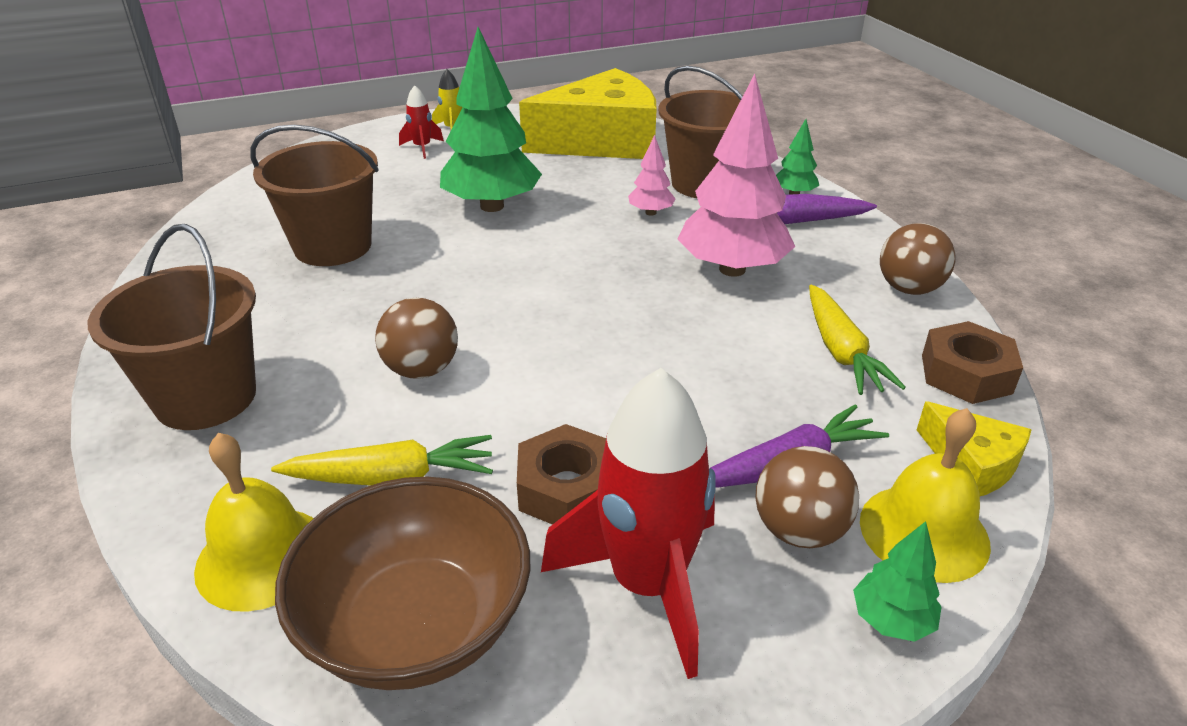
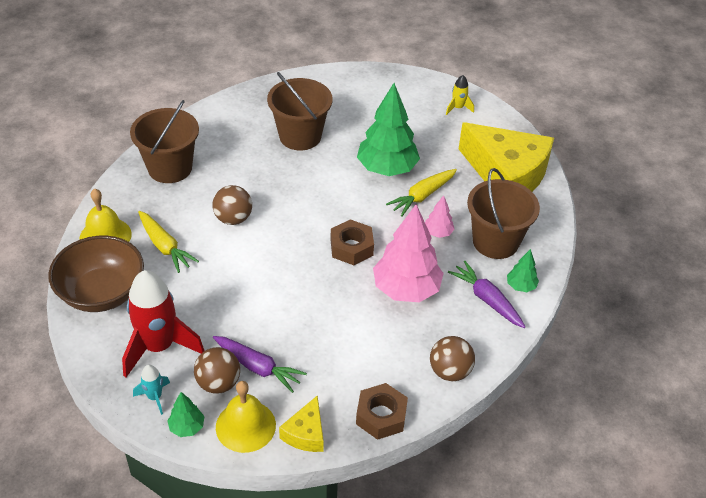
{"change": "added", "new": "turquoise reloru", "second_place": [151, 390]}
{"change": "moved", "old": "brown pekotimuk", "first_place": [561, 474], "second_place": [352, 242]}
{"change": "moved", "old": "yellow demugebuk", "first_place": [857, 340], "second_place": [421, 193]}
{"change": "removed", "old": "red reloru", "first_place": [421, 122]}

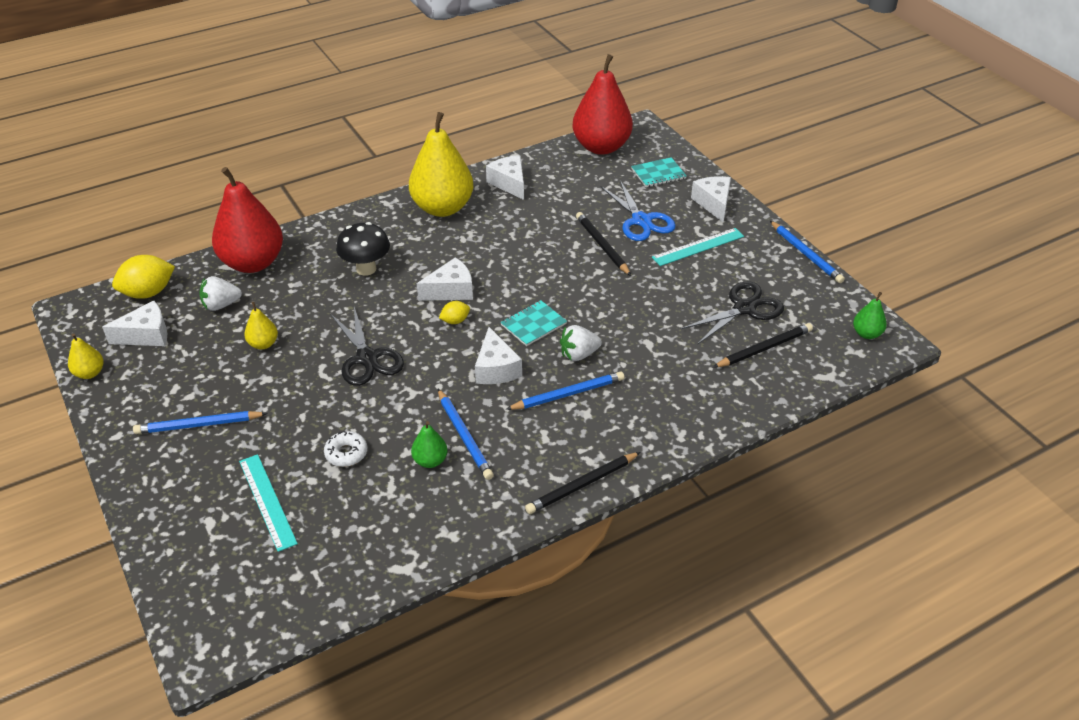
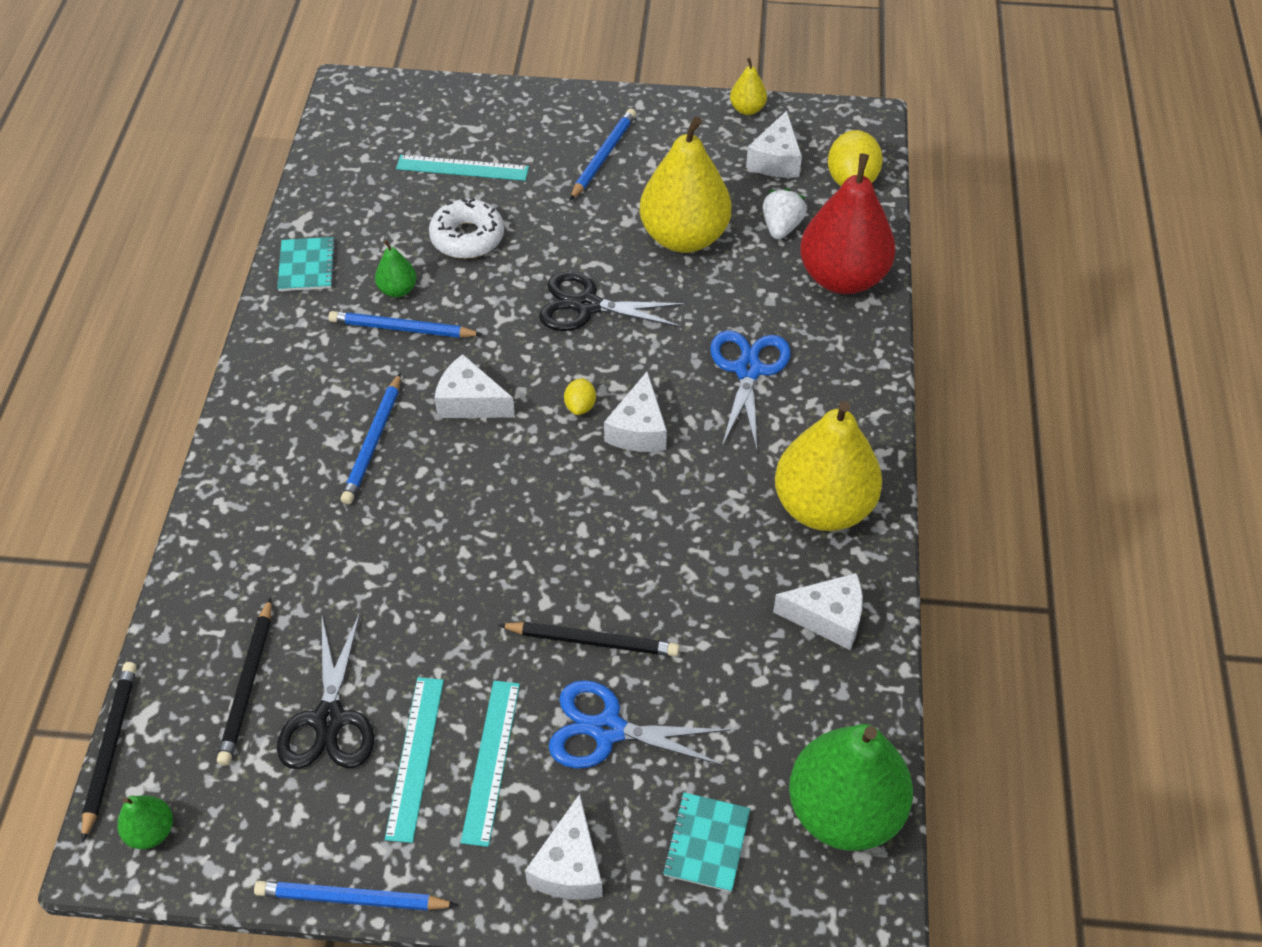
{"change": "moved", "old": "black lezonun", "first_place": [583, 483], "second_place": [109, 752]}
{"change": "moved", "old": "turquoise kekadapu", "first_place": [534, 323], "second_place": [306, 264]}
{"change": "added", "new": "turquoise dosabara", "second_place": [414, 760]}
{"change": "resized", "old": "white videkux", "first_place": [345, 449], "second_place": [466, 228], "factor": 1.56}
{"change": "turned", "old": "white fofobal", "first_place": [711, 199], "second_place": [564, 847], "degrees": 75}
{"change": "resized", "old": "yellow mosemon", "first_place": [261, 325], "second_place": [685, 185], "factor": 2.28}
{"change": "replaced", "old": "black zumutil", "new": "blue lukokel", "first_place": [363, 249], "second_place": [750, 390]}
{"change": "recoloured", "old": "red mosemon", "new": "green mosemon", "first_place": [602, 104], "second_place": [851, 787]}
{"change": "removed", "old": "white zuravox", "first_place": [581, 343]}

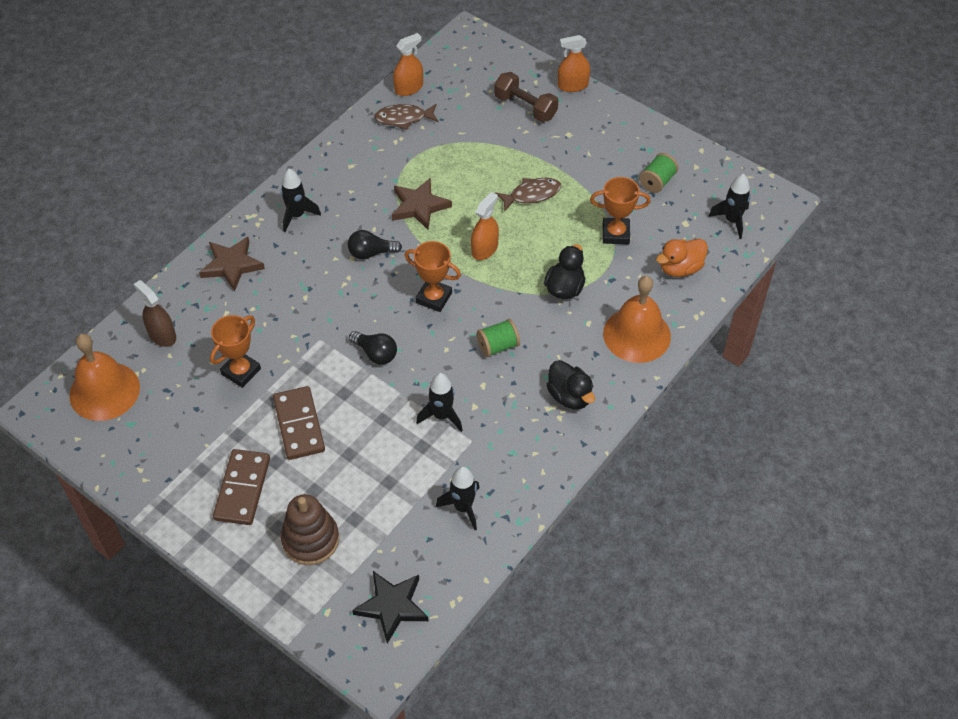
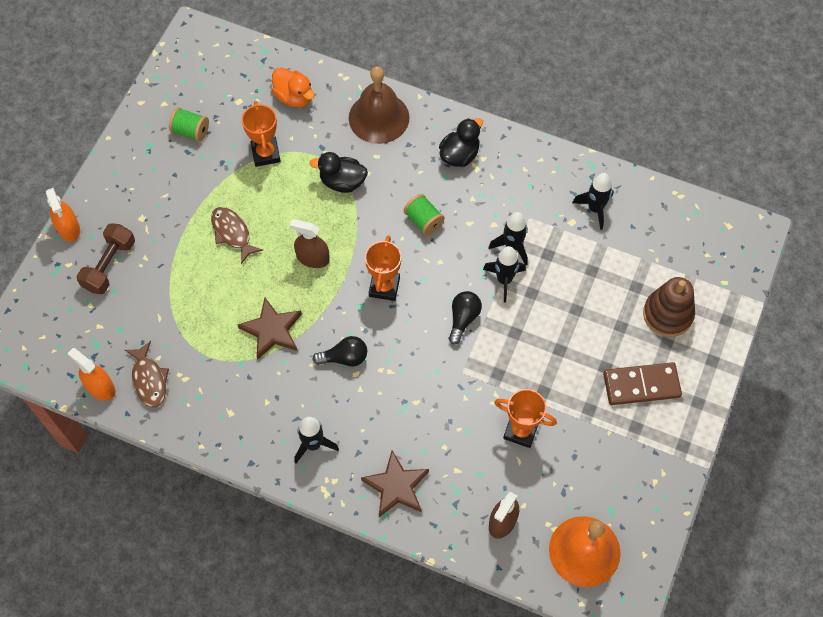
{"change": "recoloured", "old": "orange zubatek", "new": "brown zubatek", "first_place": [485, 226], "second_place": [309, 243]}
{"change": "turned", "old": "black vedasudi", "first_place": [375, 245], "second_place": [340, 351], "degrees": -75}
{"change": "recoloured", "old": "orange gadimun", "new": "brown gadimun", "first_place": [637, 319], "second_place": [379, 105]}
{"change": "moved", "old": "black reloru", "first_place": [729, 206], "second_place": [504, 274]}
{"change": "removed", "old": "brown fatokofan", "first_place": [299, 423]}
{"change": "removed", "old": "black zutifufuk", "first_place": [390, 607]}

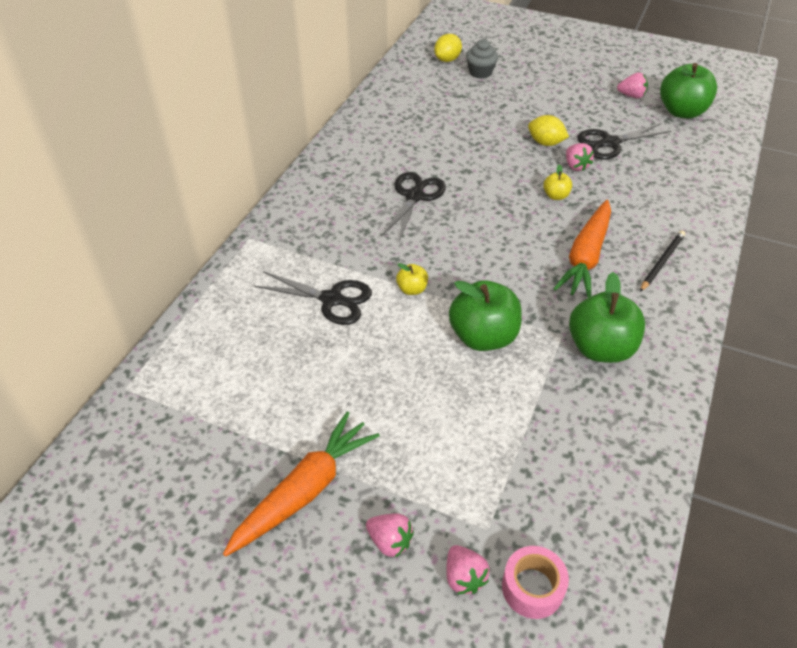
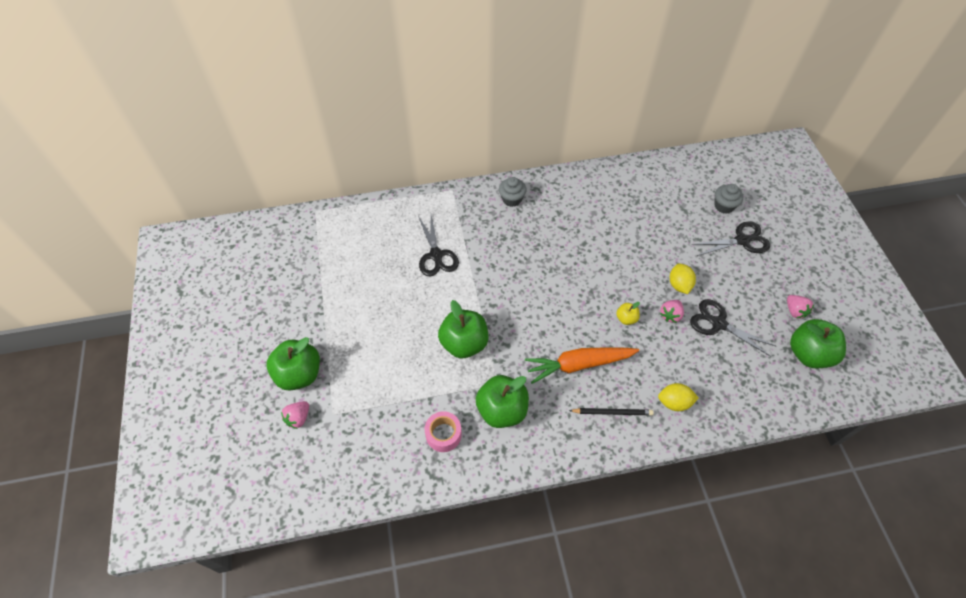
{"change": "replaced", "old": "pink zuravox", "new": "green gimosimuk", "first_place": [390, 535], "second_place": [293, 364]}
{"change": "moved", "old": "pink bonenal", "first_place": [535, 582], "second_place": [443, 431]}
{"change": "added", "new": "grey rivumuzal", "second_place": [513, 192]}
{"change": "moved", "old": "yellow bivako", "first_place": [448, 48], "second_place": [678, 397]}
{"change": "moved", "old": "black lukokel", "first_place": [413, 206], "second_place": [731, 238]}
{"change": "removed", "old": "orange demugebuk", "first_place": [301, 484]}
{"change": "removed", "old": "yellow gimosimuk", "first_place": [412, 279]}

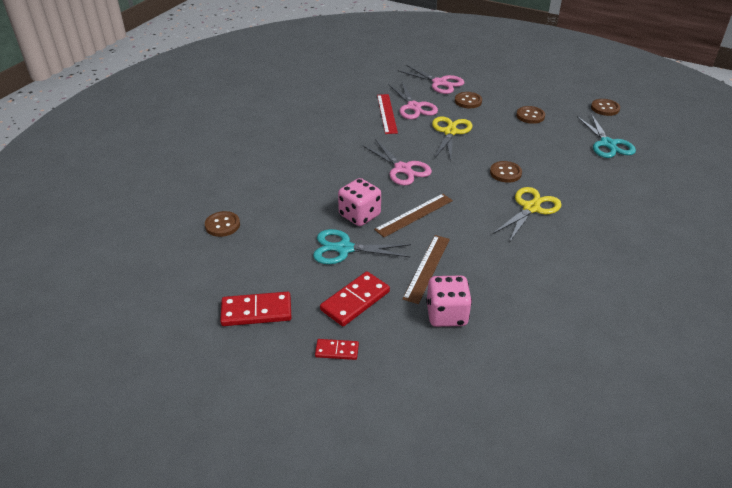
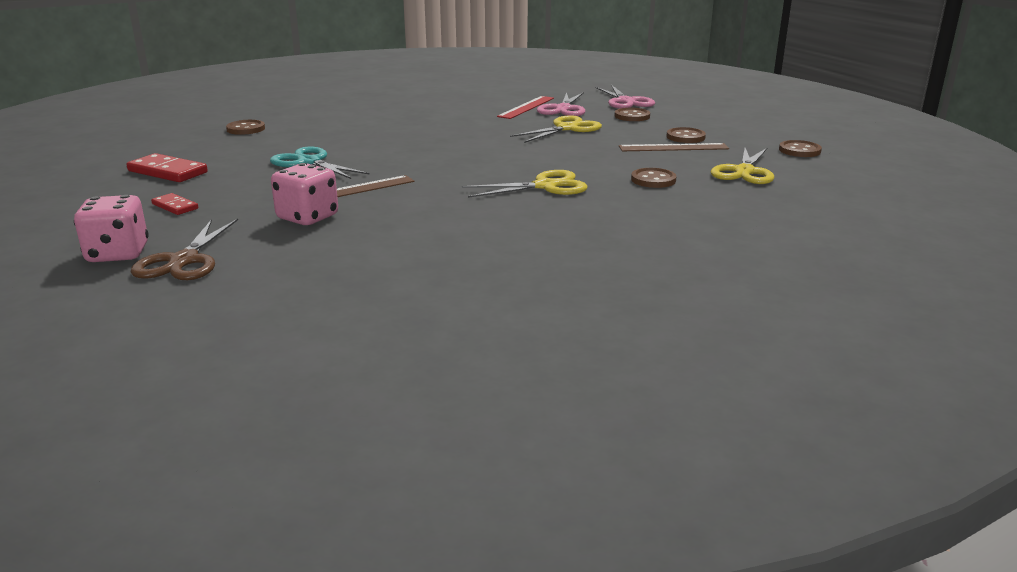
{"change": "moved", "old": "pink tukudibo", "first_place": [359, 202], "second_place": [111, 228]}
{"change": "added", "new": "brown lukokel", "second_place": [184, 249]}
{"change": "moved", "old": "brown dosabara", "first_place": [413, 215], "second_place": [674, 147]}
{"change": "moved", "old": "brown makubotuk", "first_place": [506, 172], "second_place": [654, 178]}
{"change": "recoloured", "old": "turquoise lukokel", "new": "yellow lukokel", "first_place": [606, 136], "second_place": [743, 166]}
{"change": "removed", "old": "red fatokofan", "first_place": [355, 298]}
{"change": "removed", "old": "pink lukokel", "first_place": [397, 162]}

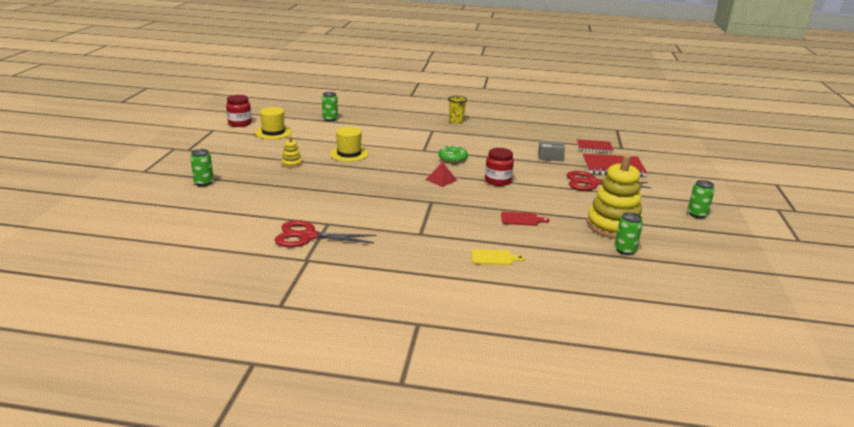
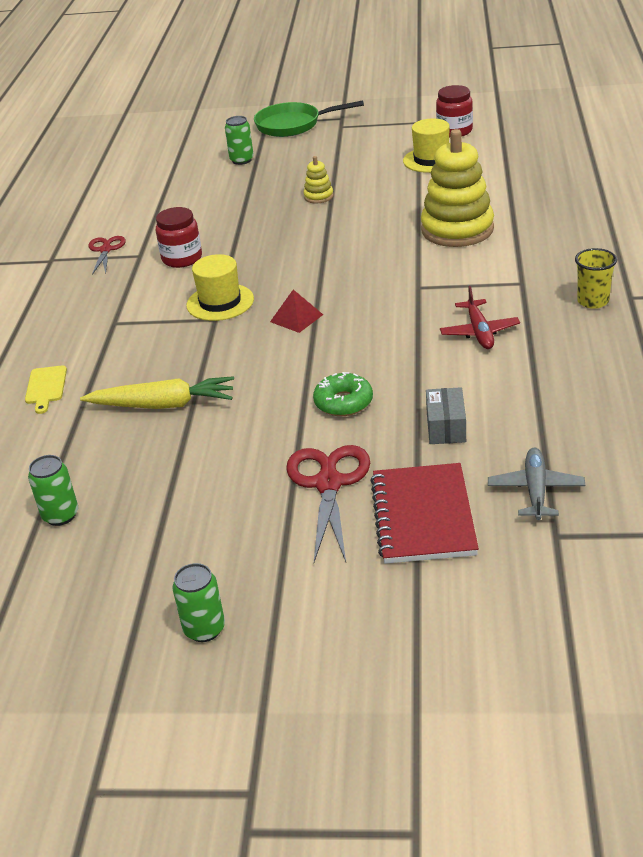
{"change": "replaced", "old": "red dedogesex", "new": "yellow demugebuk", "first_place": [525, 219], "second_place": [157, 392]}
{"change": "resized", "old": "red lukokel", "first_place": [325, 233], "second_place": [107, 255], "factor": 0.61}
{"change": "moved", "old": "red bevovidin", "first_place": [499, 167], "second_place": [179, 237]}
{"change": "moved", "old": "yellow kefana", "first_place": [349, 144], "second_place": [220, 287]}
{"change": "added", "new": "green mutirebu", "second_place": [309, 118]}
{"change": "moved", "old": "green videkux", "first_place": [453, 154], "second_place": [343, 394]}
{"change": "moved", "old": "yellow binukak", "first_place": [615, 196], "second_place": [457, 188]}
{"change": "added", "new": "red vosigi", "second_place": [480, 317]}
{"change": "replaced", "old": "red kekadapu", "new": "grey vosigi", "first_place": [595, 146], "second_place": [536, 483]}
{"change": "removed", "old": "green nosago", "first_place": [330, 106]}

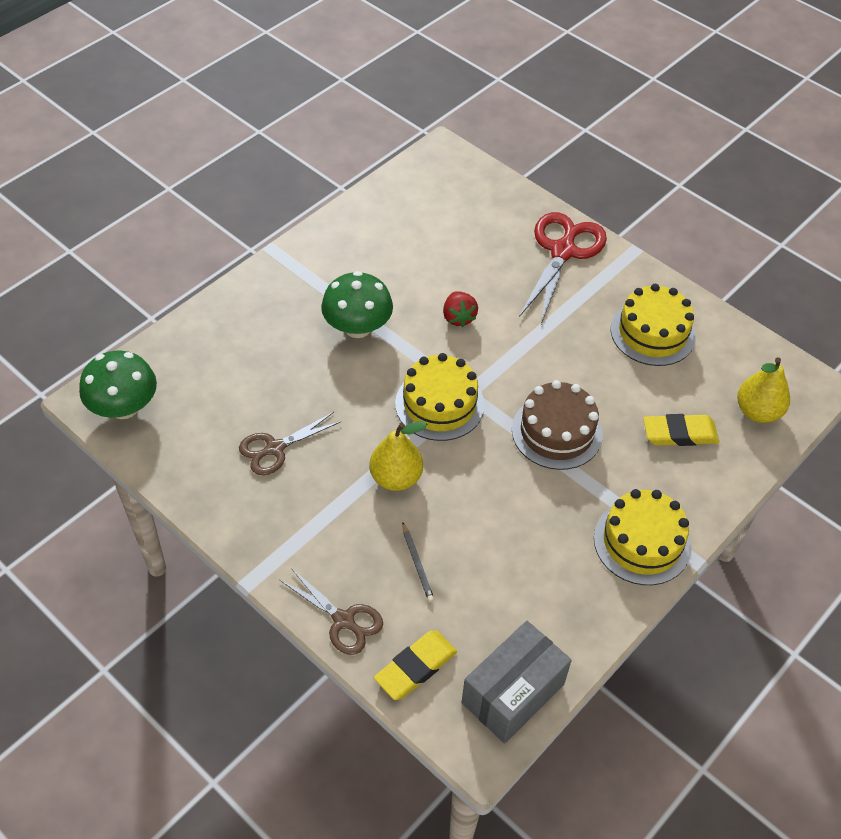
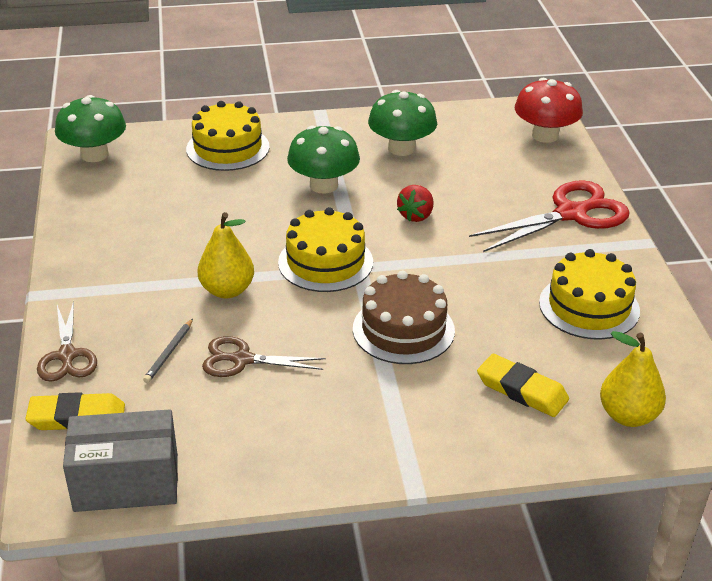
{"change": "moved", "old": "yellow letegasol", "first_place": [642, 537], "second_place": [227, 136]}
{"change": "moved", "old": "brown lukokel", "first_place": [290, 443], "second_place": [264, 356]}
{"change": "added", "new": "green zumutil", "second_place": [402, 123]}
{"change": "added", "new": "red zumutil", "second_place": [549, 110]}

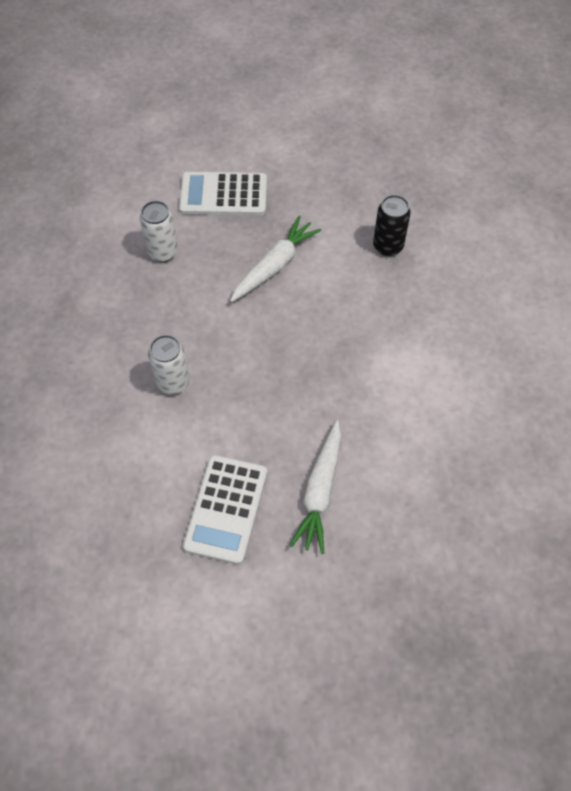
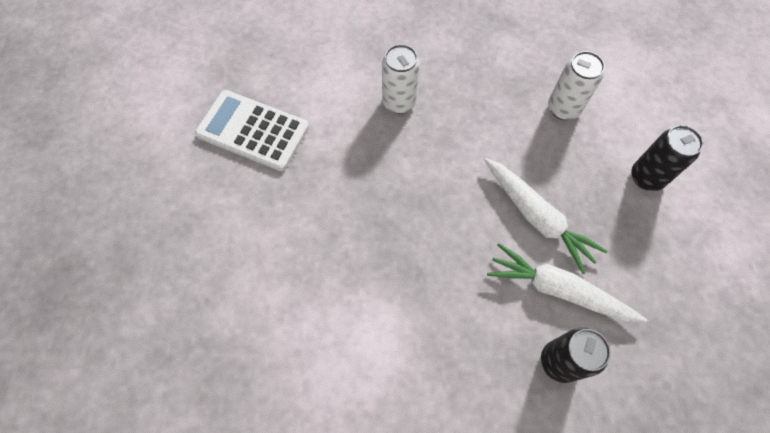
{"change": "moved", "old": "white demugebuk", "first_place": [315, 487], "second_place": [567, 282]}
{"change": "replaced", "old": "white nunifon", "new": "black nosago", "first_place": [223, 194], "second_place": [667, 158]}

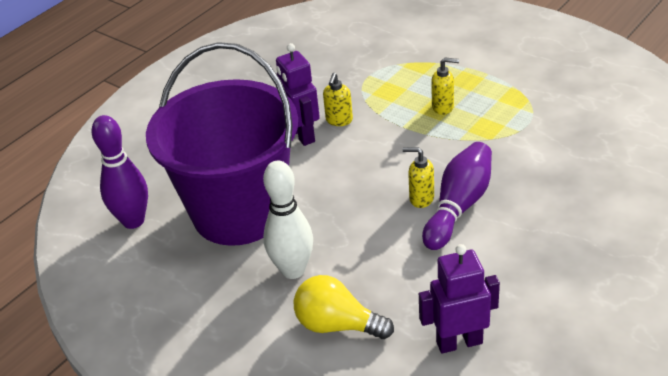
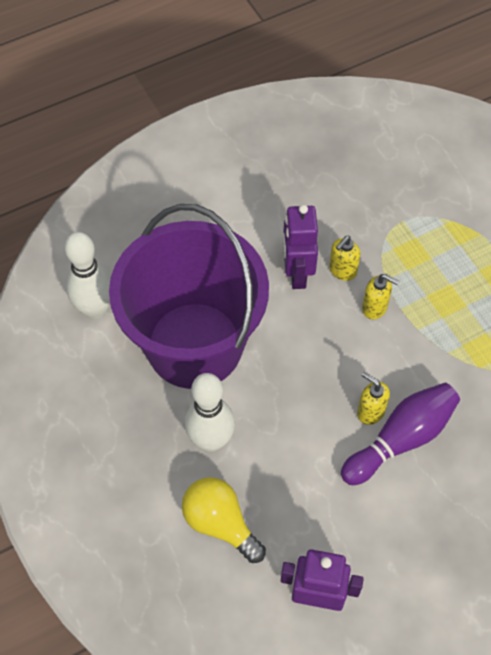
{"change": "recoloured", "old": "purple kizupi", "new": "white kizupi", "first_place": [119, 172], "second_place": [88, 275]}
{"change": "moved", "old": "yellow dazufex", "first_place": [445, 86], "second_place": [380, 296]}

